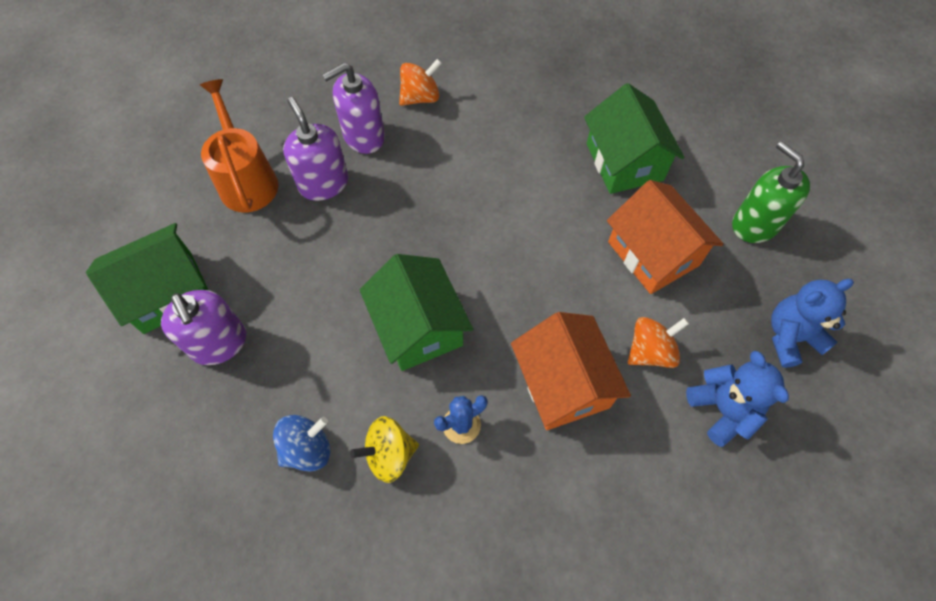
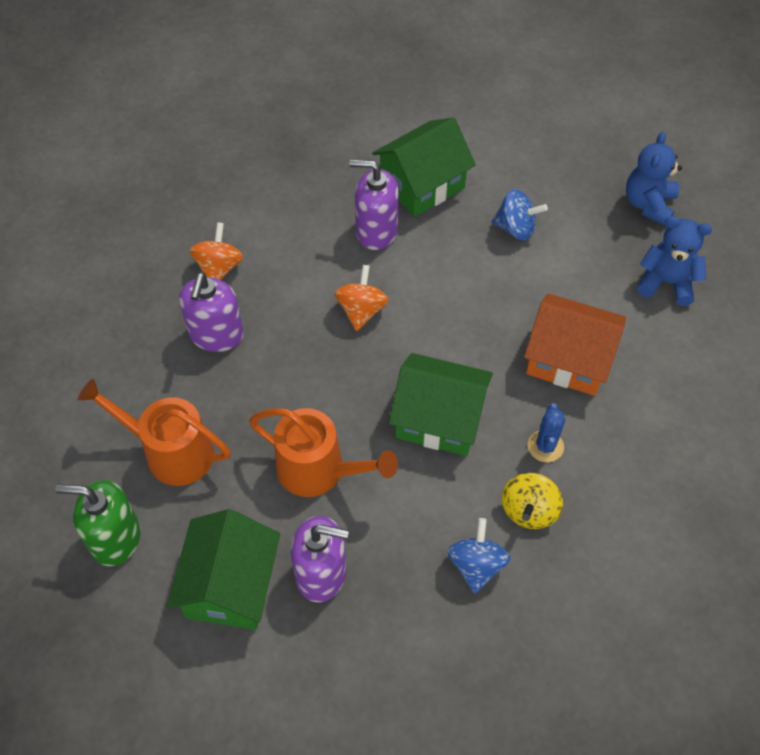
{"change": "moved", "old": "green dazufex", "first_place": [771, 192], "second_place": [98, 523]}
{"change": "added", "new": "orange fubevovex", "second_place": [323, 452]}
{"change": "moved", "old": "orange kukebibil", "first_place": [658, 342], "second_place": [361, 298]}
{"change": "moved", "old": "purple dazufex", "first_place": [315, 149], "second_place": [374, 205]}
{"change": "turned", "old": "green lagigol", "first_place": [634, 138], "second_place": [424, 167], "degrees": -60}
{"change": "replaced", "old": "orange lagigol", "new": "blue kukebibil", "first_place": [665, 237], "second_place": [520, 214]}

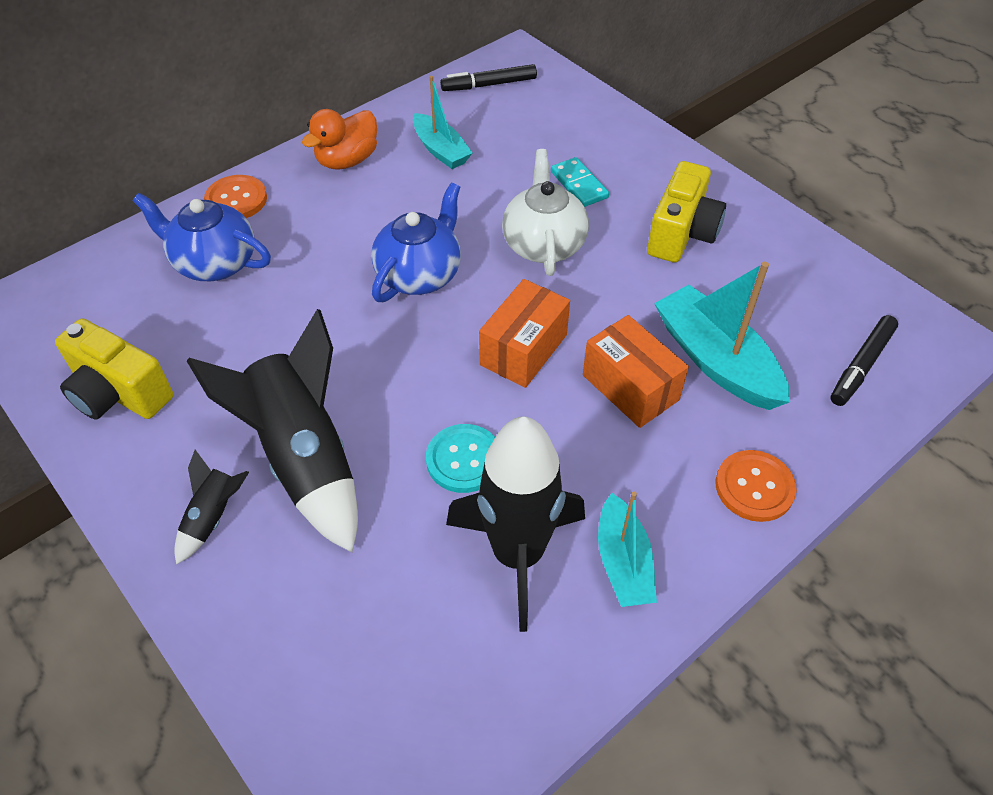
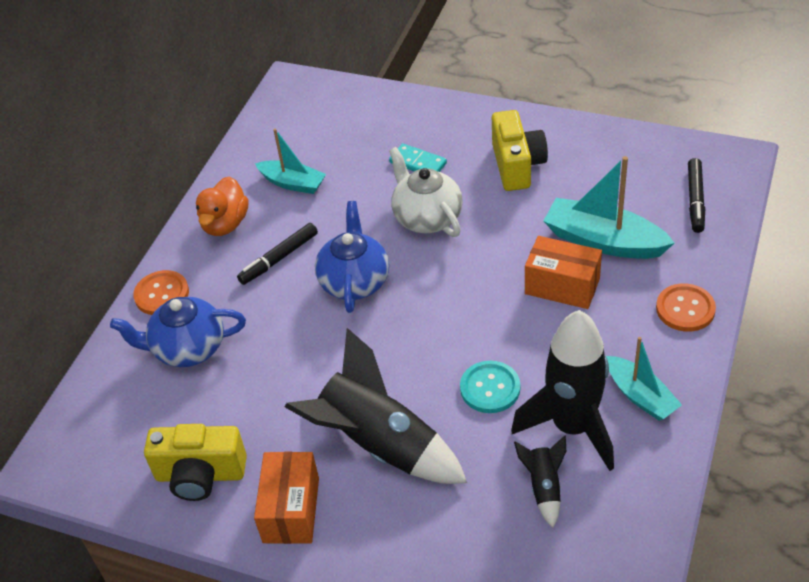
{"change": "moved", "old": "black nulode", "first_place": [488, 77], "second_place": [277, 254]}
{"change": "moved", "old": "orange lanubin", "first_place": [524, 333], "second_place": [286, 498]}
{"change": "moved", "old": "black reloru", "first_place": [211, 507], "second_place": [540, 481]}

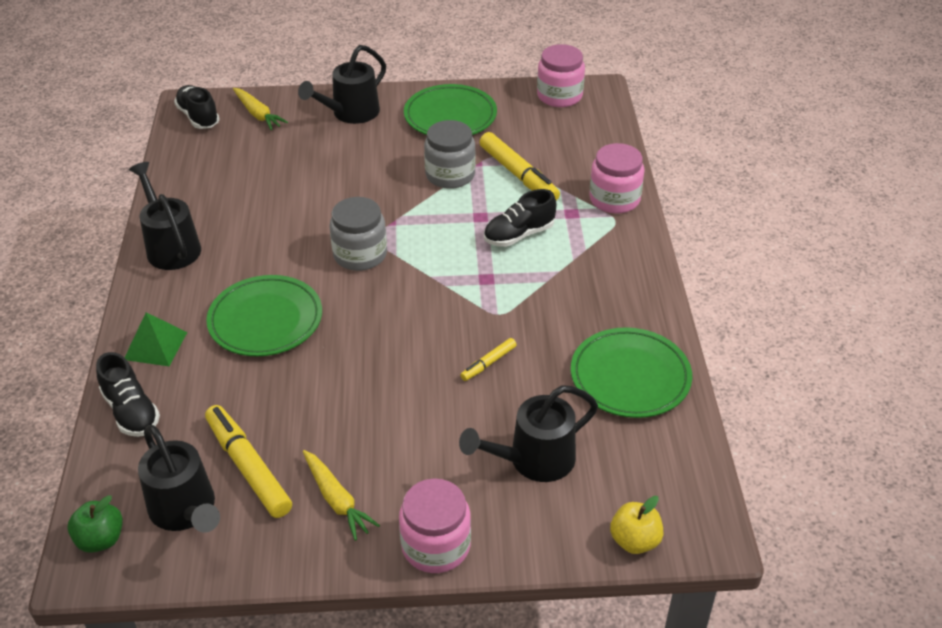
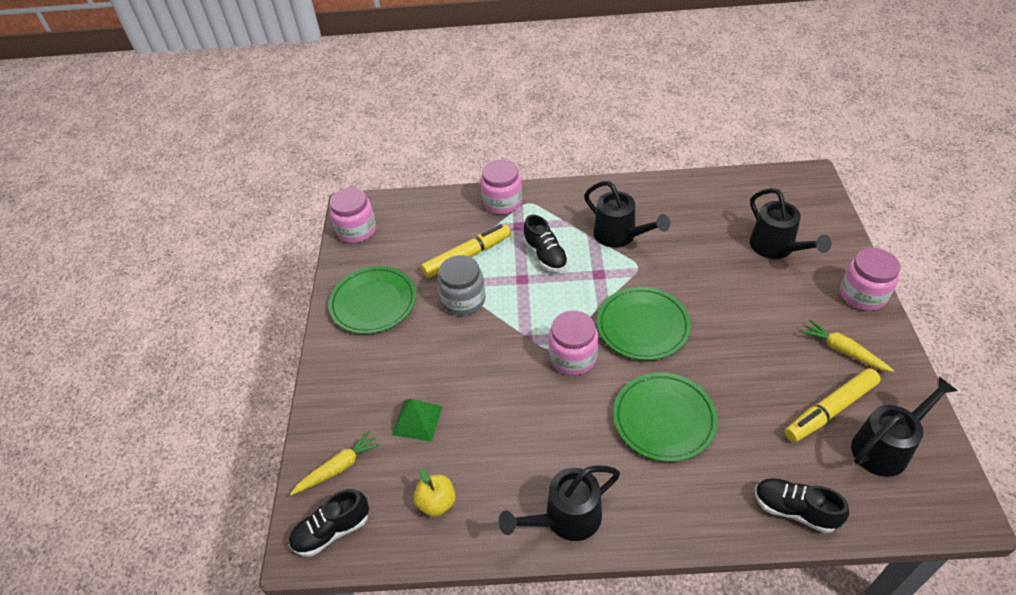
{"change": "moved", "old": "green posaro", "first_place": [156, 339], "second_place": [417, 420]}
{"change": "moved", "old": "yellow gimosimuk", "first_place": [636, 525], "second_place": [435, 493]}
{"change": "recoloured", "old": "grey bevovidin", "new": "pink bevovidin", "first_place": [358, 234], "second_place": [573, 343]}
{"change": "moved", "old": "black fubevovex", "first_place": [342, 84], "second_place": [627, 214]}
{"change": "moved", "old": "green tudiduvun", "first_place": [631, 372], "second_place": [644, 323]}
{"change": "turned", "old": "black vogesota", "first_place": [128, 394], "second_place": [802, 505], "degrees": -120}
{"change": "turned", "old": "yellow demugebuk", "first_place": [341, 495], "second_place": [847, 345], "degrees": -105}
{"change": "removed", "old": "green gimosimuk", "first_place": [95, 524]}
{"change": "removed", "old": "yellow nulode", "first_place": [488, 359]}

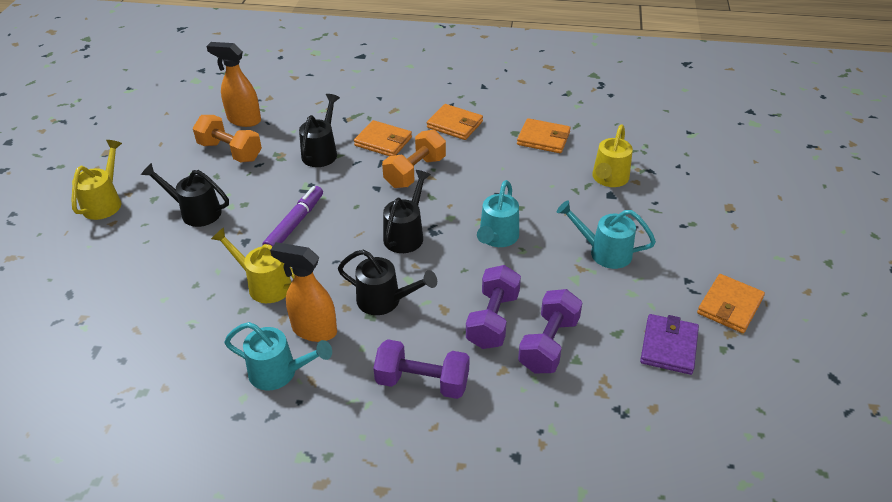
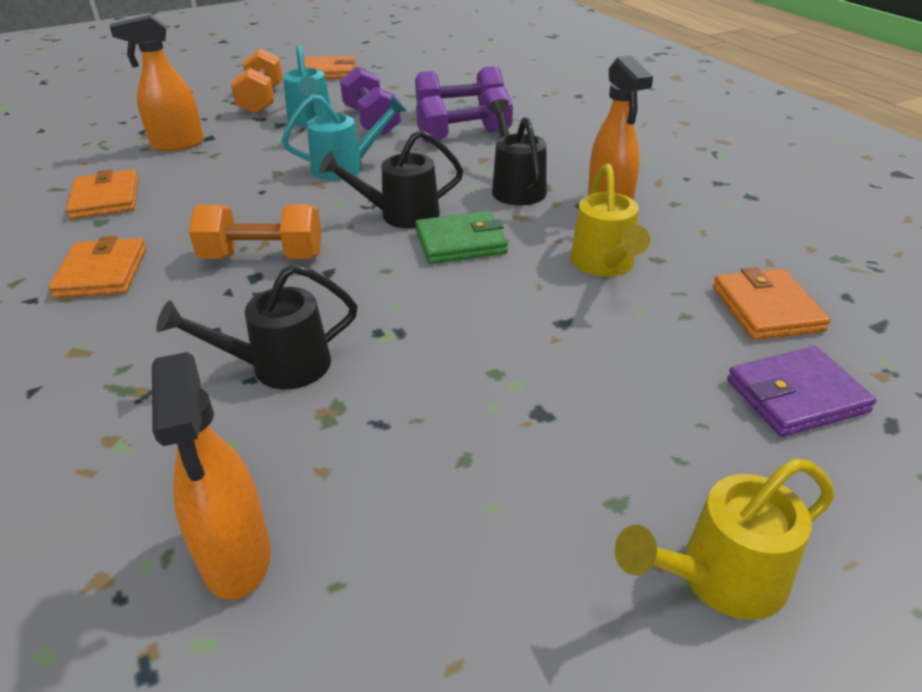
{"change": "replaced", "old": "yellow fubevovex", "new": "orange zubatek", "first_place": [612, 156], "second_place": [157, 83]}
{"change": "moved", "old": "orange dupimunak", "first_place": [227, 138], "second_place": [257, 81]}
{"change": "moved", "old": "purple dupimunak", "first_place": [421, 369], "second_place": [370, 101]}
{"change": "added", "new": "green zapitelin", "second_place": [461, 237]}
{"change": "moved", "old": "orange zapitelin", "first_place": [383, 138], "second_place": [772, 303]}
{"change": "moved", "old": "purple zapitelin", "first_place": [669, 344], "second_place": [801, 391]}
{"change": "removed", "old": "black fubevovex", "first_place": [185, 195]}
{"change": "removed", "old": "turquoise fubevovex", "first_place": [278, 356]}
{"change": "removed", "old": "purple nulode", "first_place": [292, 216]}

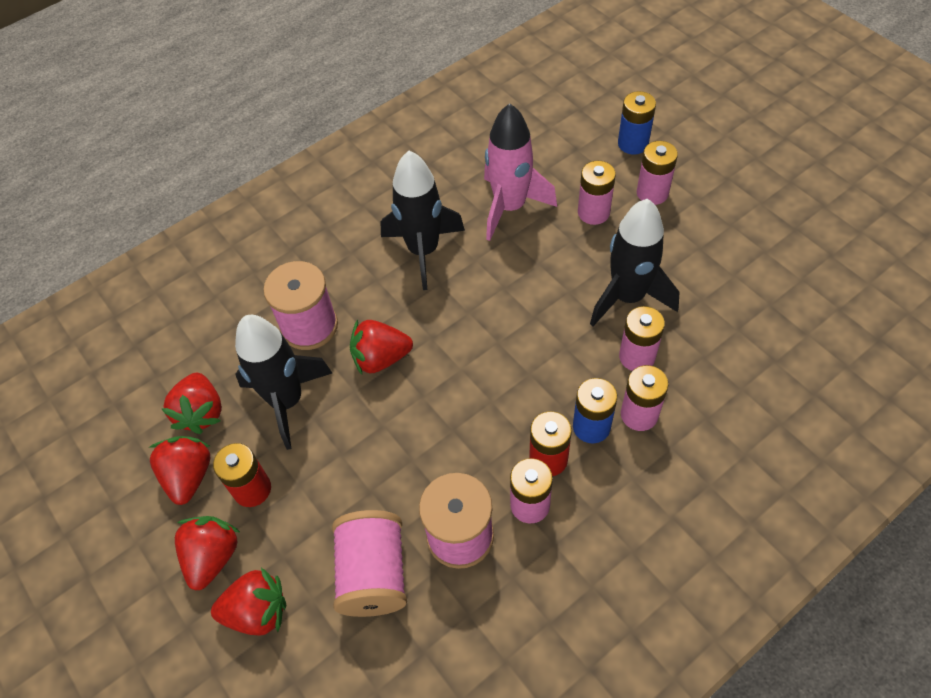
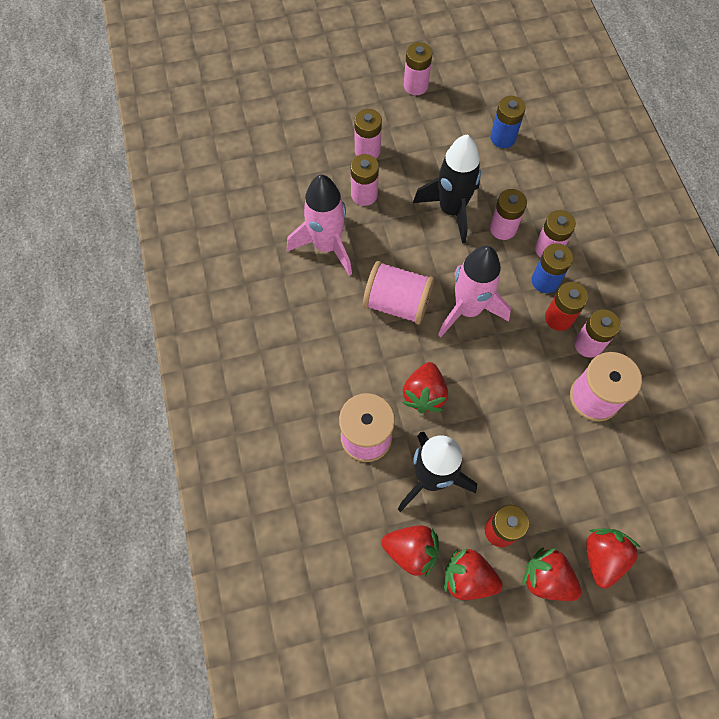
{"change": "moved", "old": "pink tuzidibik", "first_place": [369, 563], "second_place": [398, 293]}
{"change": "added", "new": "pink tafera", "second_place": [418, 68]}
{"change": "added", "new": "pink reloru", "second_place": [474, 291]}
{"change": "moved", "old": "blue tafera", "first_place": [637, 123], "second_place": [508, 122]}
{"change": "removed", "old": "black reloru", "first_place": [423, 220]}

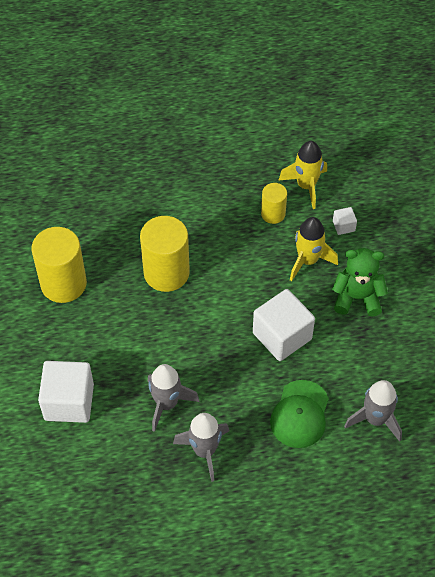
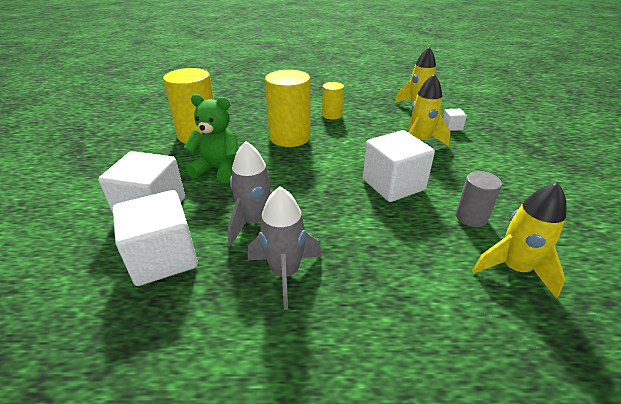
{"change": "added", "new": "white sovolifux", "second_place": [155, 238]}
{"change": "moved", "old": "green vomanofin", "first_place": [360, 282], "second_place": [211, 138]}
{"change": "moved", "old": "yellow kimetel", "first_place": [274, 203], "second_place": [333, 101]}
{"change": "added", "new": "grey kimetel", "second_place": [479, 199]}
{"change": "recoloured", "old": "grey reloru", "new": "yellow reloru", "first_place": [373, 411], "second_place": [519, 240]}
{"change": "removed", "old": "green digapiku", "first_place": [299, 414]}

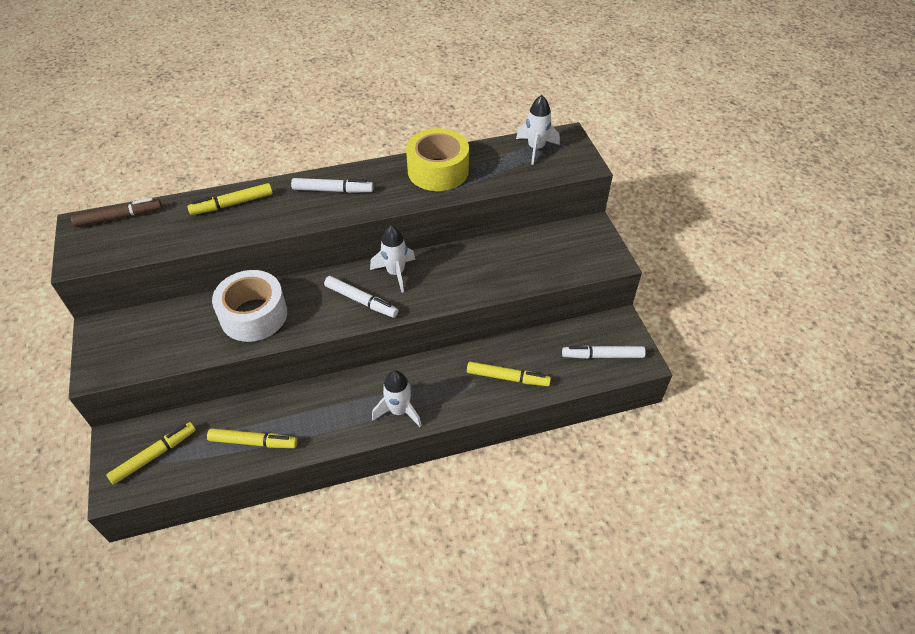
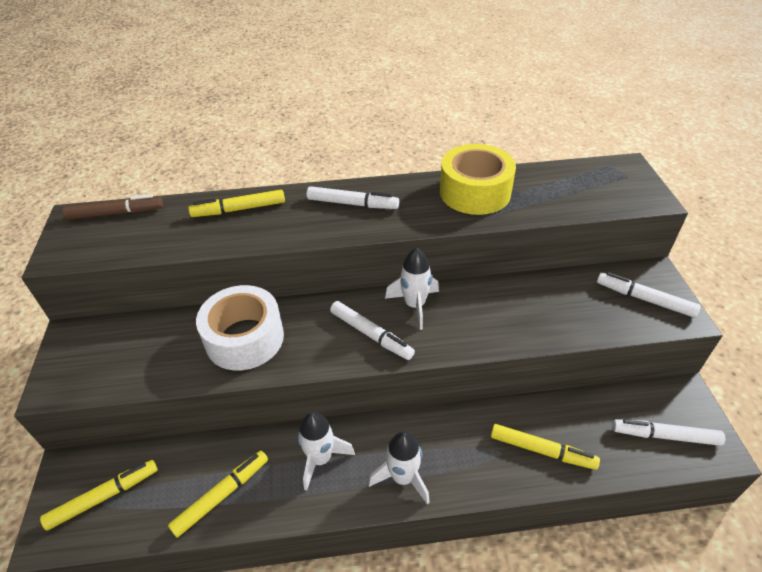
{"change": "turned", "old": "yellow nulode", "first_place": [252, 438], "second_place": [218, 494], "degrees": -60}
{"change": "moved", "old": "white reloru", "first_place": [538, 130], "second_place": [326, 451]}
{"change": "added", "new": "white nulode", "second_place": [649, 295]}

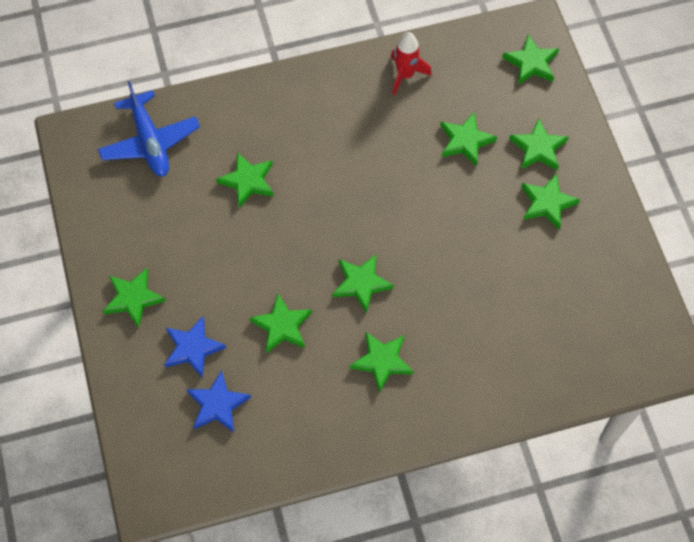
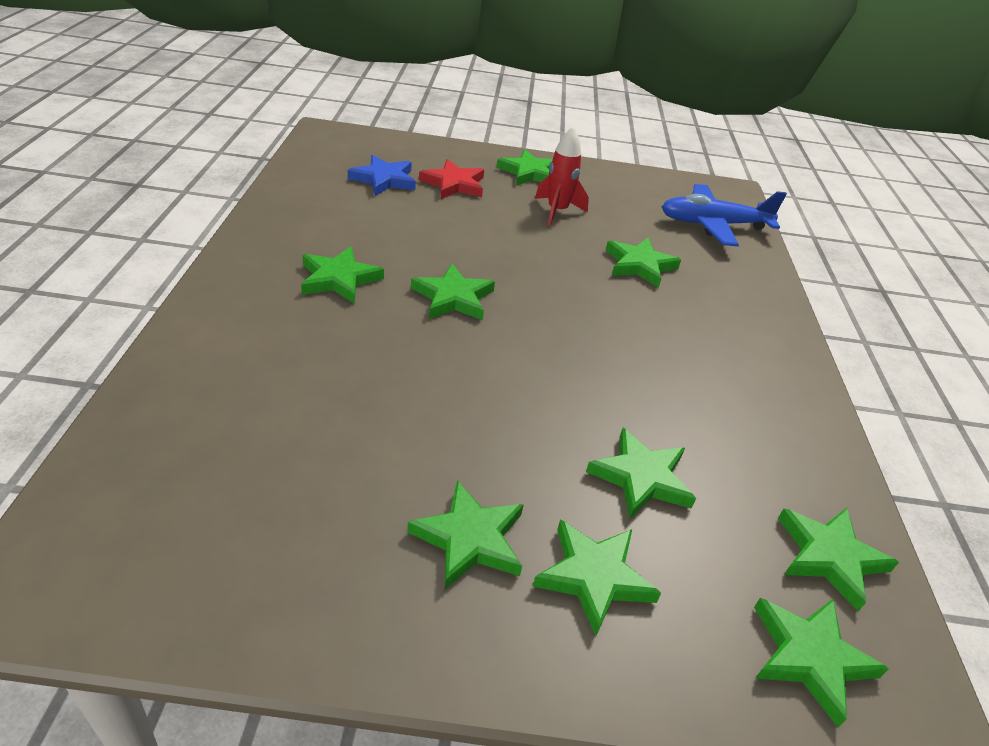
{"change": "recoloured", "old": "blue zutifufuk", "new": "red zutifufuk", "first_place": [195, 346], "second_place": [451, 179]}
{"change": "moved", "old": "red reloru", "first_place": [411, 63], "second_place": [562, 176]}
{"change": "moved", "old": "green zutifufuk", "first_place": [281, 323], "second_place": [838, 560]}

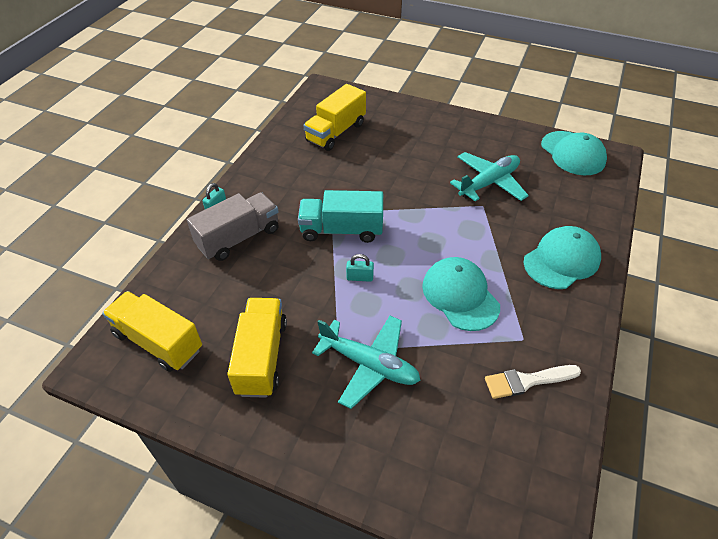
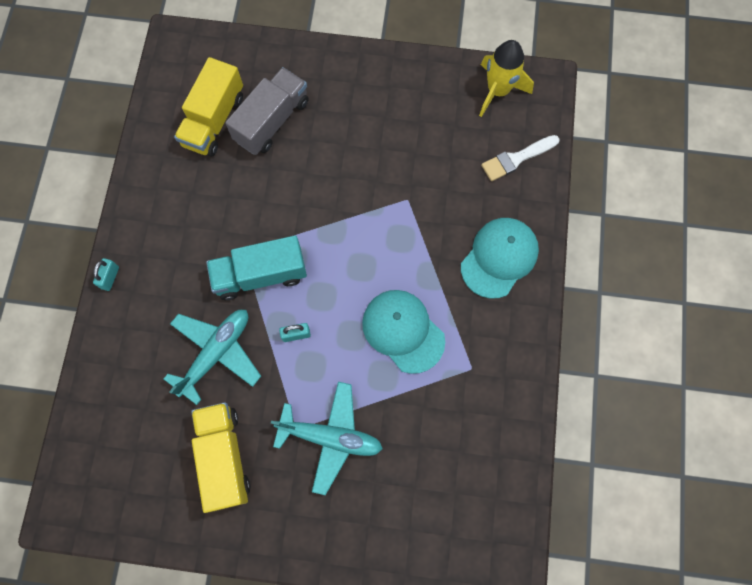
{"change": "moved", "old": "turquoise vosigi", "first_place": [489, 177], "second_place": [212, 357]}
{"change": "moved", "old": "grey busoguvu", "first_place": [233, 226], "second_place": [267, 111]}
{"change": "replaced", "old": "turquoise digapiku", "new": "yellow reloru", "first_place": [574, 153], "second_place": [506, 78]}
{"change": "moved", "old": "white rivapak", "first_place": [533, 382], "second_place": [520, 158]}
{"change": "removed", "old": "yellow busoguvu", "first_place": [152, 331]}

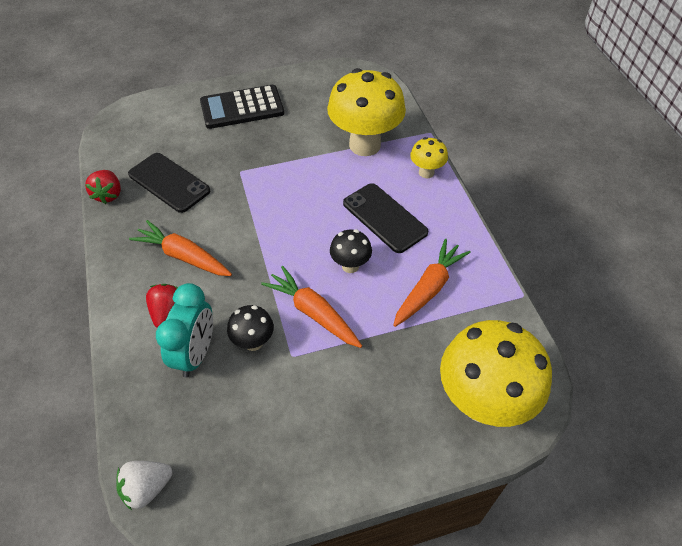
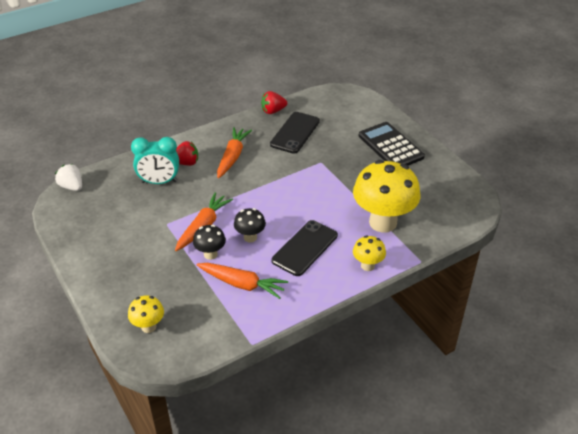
{"change": "resized", "old": "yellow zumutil", "first_place": [496, 373], "second_place": [146, 314], "factor": 0.48}
{"change": "moved", "old": "black zumutil", "first_place": [250, 328], "second_place": [209, 242]}

